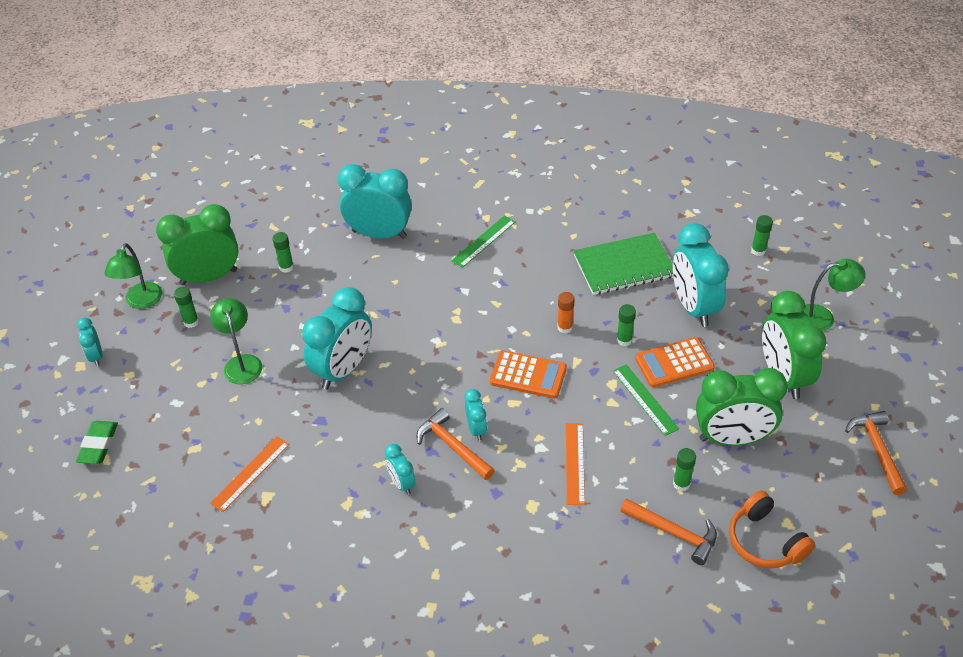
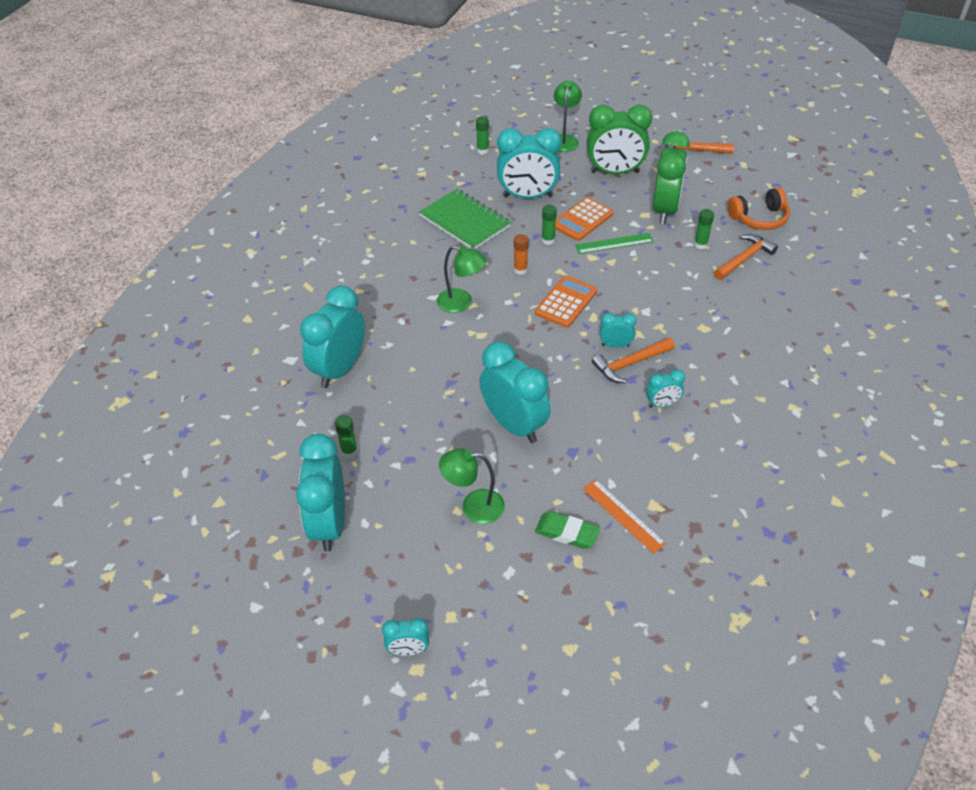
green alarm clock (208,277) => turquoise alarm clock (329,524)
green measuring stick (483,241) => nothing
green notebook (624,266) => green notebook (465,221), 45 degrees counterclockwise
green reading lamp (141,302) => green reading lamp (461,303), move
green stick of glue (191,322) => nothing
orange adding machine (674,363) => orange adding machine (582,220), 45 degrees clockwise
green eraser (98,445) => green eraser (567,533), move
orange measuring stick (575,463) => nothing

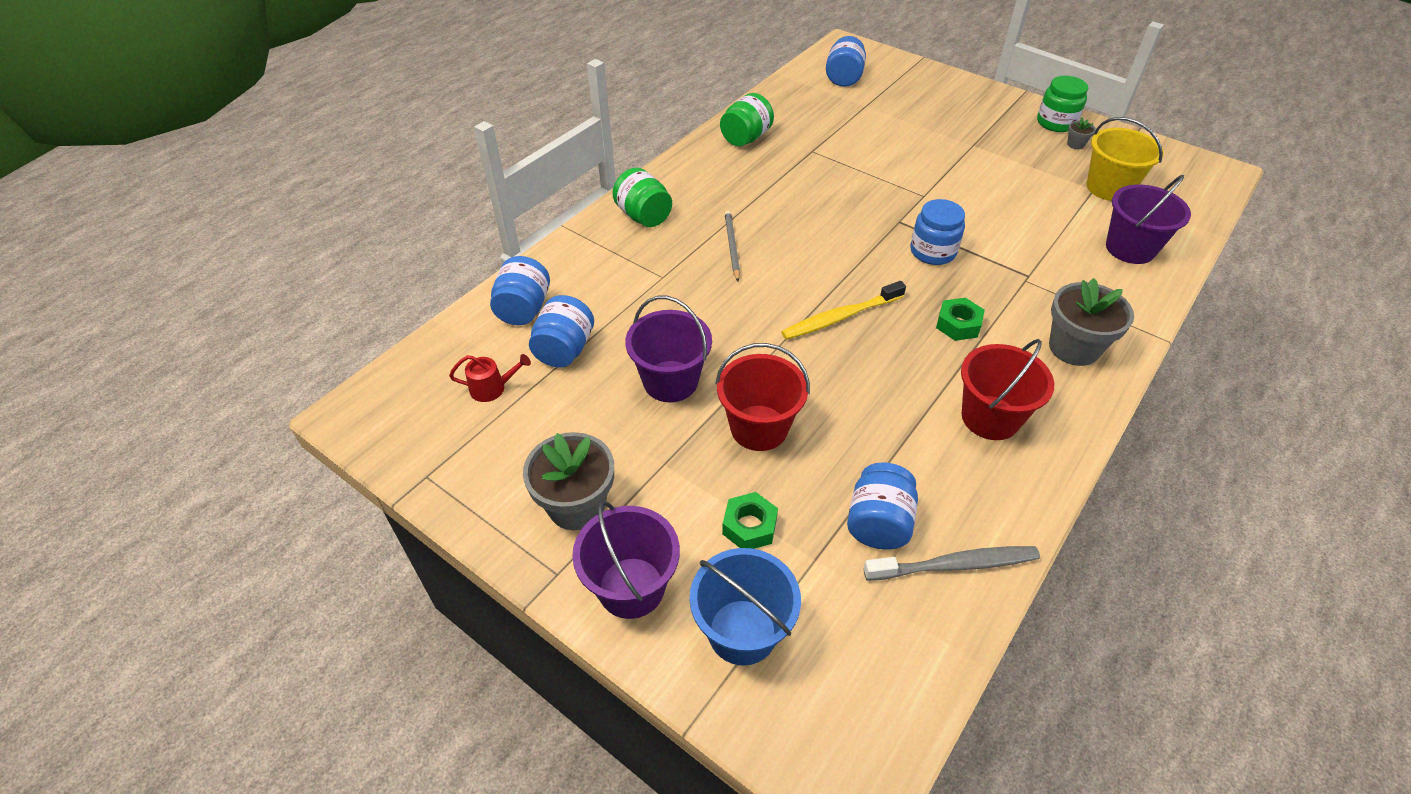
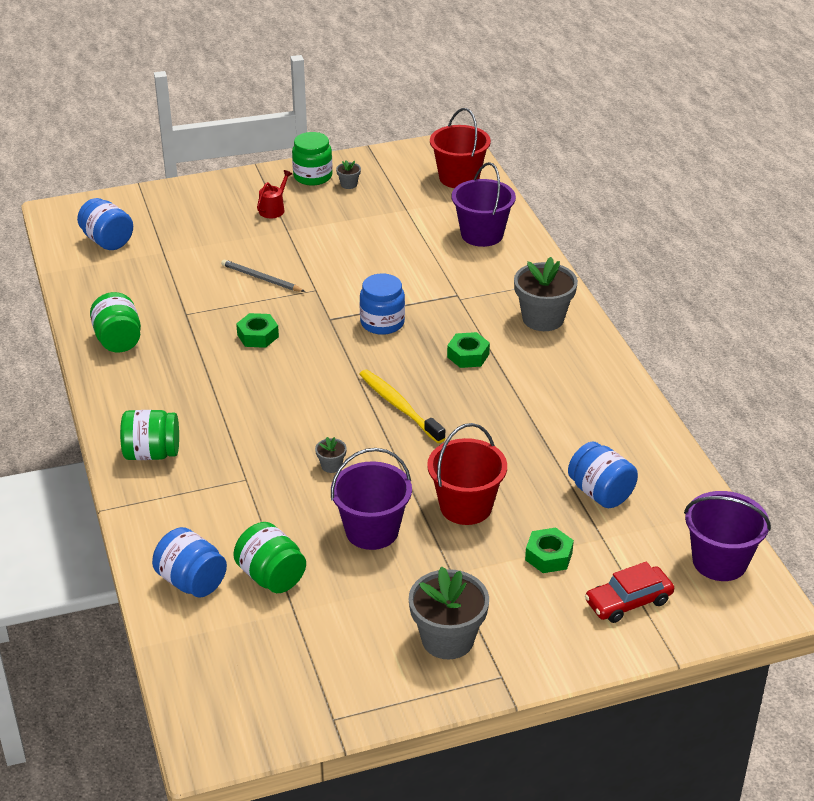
golden bucket (1109,188) => nothing
grey wooden pencil (732,247) => grey wooden pencil (261,278), move
golden toothbrush (841,317) => golden toothbrush (399,407), 135 degrees clockwise
cobalt preserve jar (564,349) => green preserve jar (271,576)
scarlet bucket (990,417) => scarlet bucket (459,178), move
scarlet sprinkling can (492,388) => scarlet sprinkling can (273,209), move
royal purple bucket (631,587) => royal purple bucket (719,561), move
grey toothbrush (954,565) => nothing
cobalt bucket (742,632) => scarlet car (628,601)
nothing => green hexagon nut (258,336)
nothing => grey potted plant (331,466)

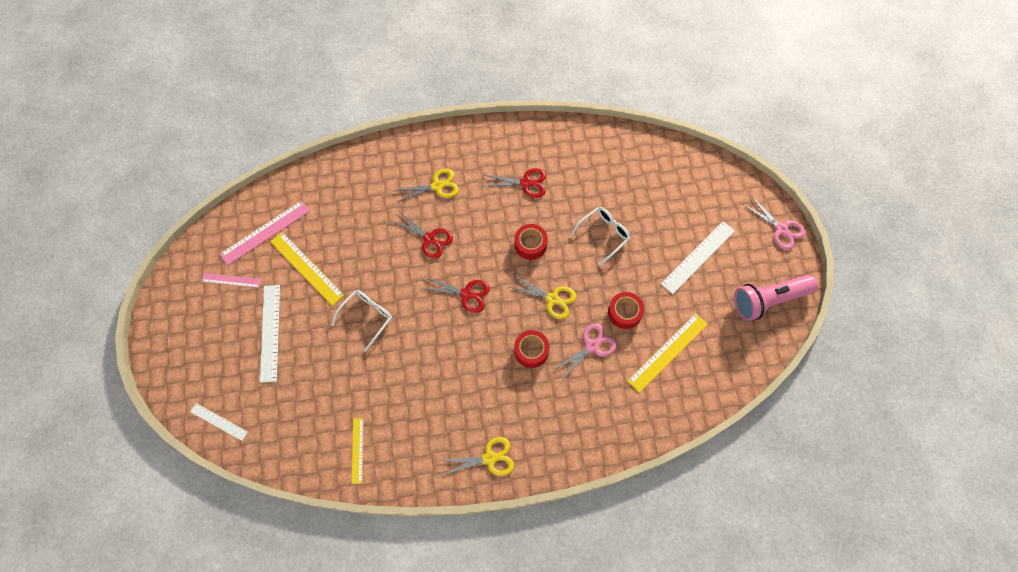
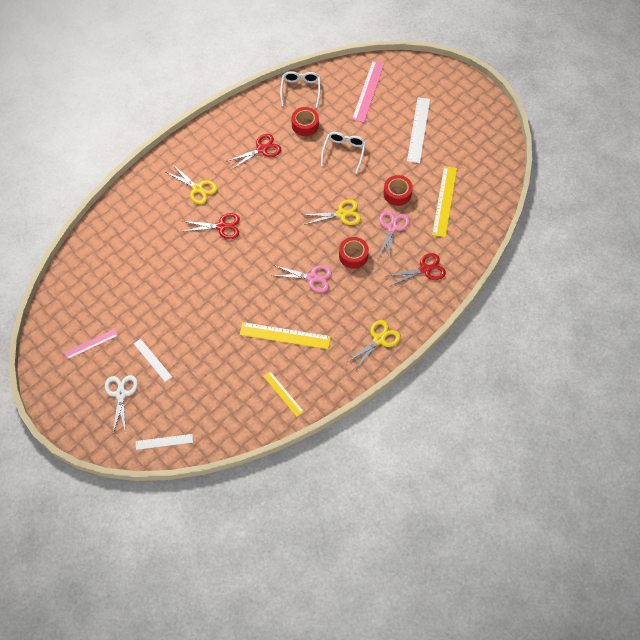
golden scissors (437,186) => golden scissors (197,188), 90 degrees clockwise
rosy scissors (781,229) => rosy scissors (312,278), move
rosy measuring stick (265,232) => rosy measuring stick (368,91), move
scarlet sticky tape (530,244) => scarlet sticky tape (305,125), move
golden measuring stick (306,268) => golden measuring stick (285,336), move
rosy torch (768,300) => nothing
scarlet scissors (466,294) => scarlet scissors (425,269), move
pure white measuring stick (270,332) => pure white measuring stick (152,360), x0.60
pure white spectacles (367,317) => pure white spectacles (300,90), move
nothing => pure white scissors (121,394)

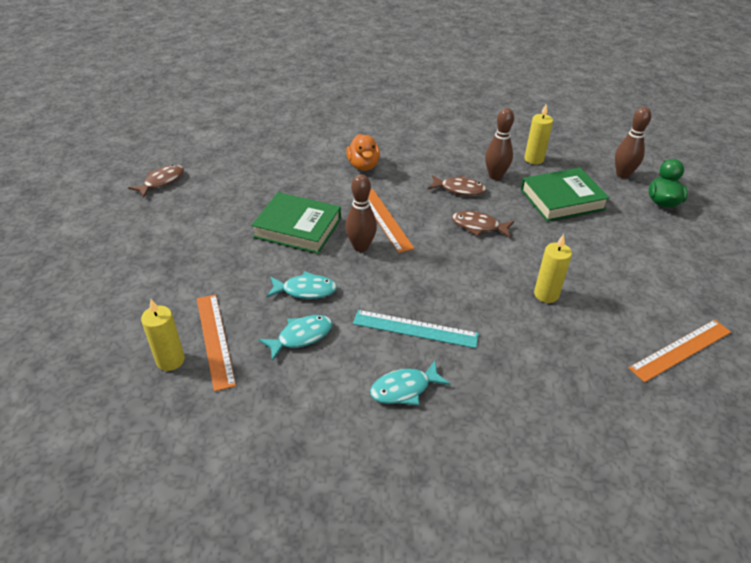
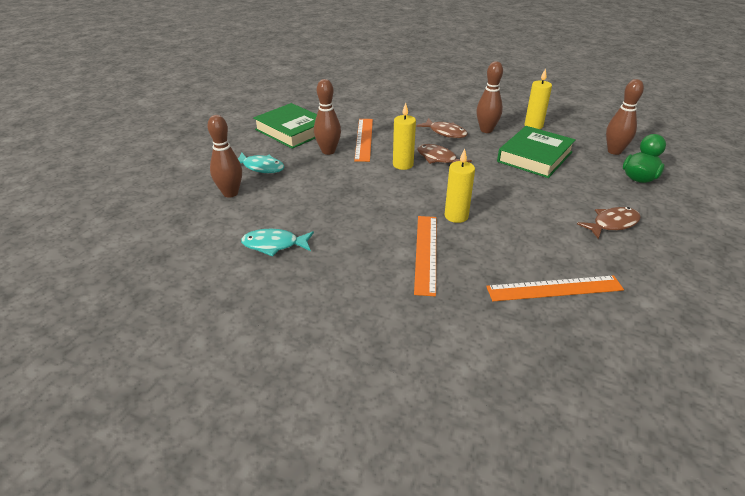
orange duck (363,166) => nothing
russet fish figure (161,182) => russet fish figure (612,224), move
green book (562,199) => green book (535,157), 60 degrees counterclockwise
orange measuring stick (215,340) => orange measuring stick (425,253), move
golden pillar candle (170,360) => golden pillar candle (403,165), move
turquoise measuring stick (415,329) => nothing
turquoise fish figure (301,336) => russet tenpin (230,193)

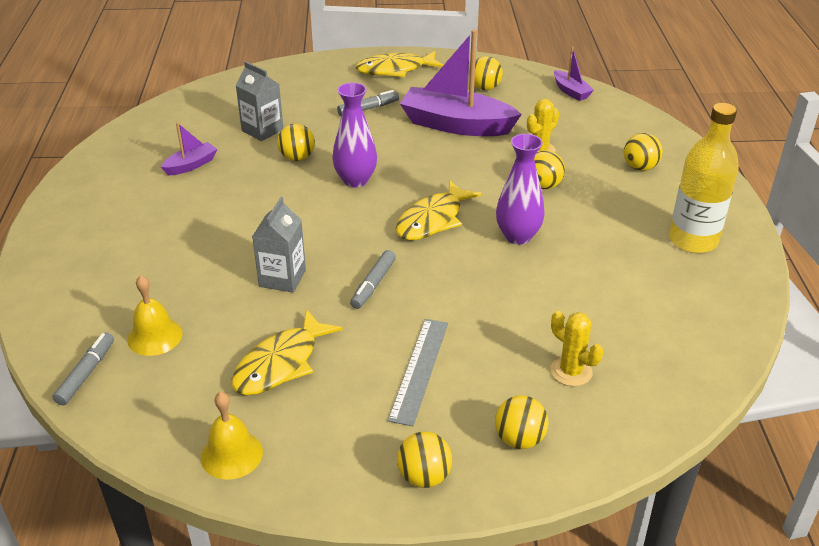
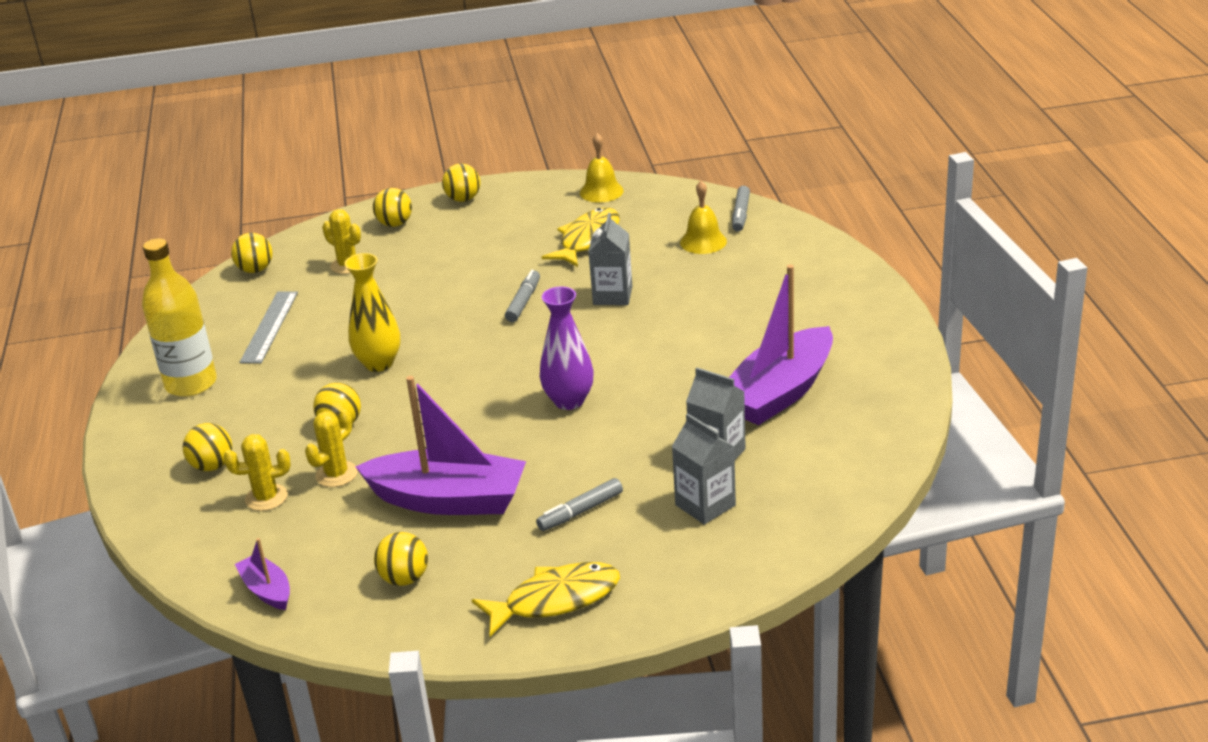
royal purple sailboat (191,165) => royal purple sailboat (779,392), x2.13
golden sphere (297,158) => golden sphere (255,270), move
royal purple tall vase (518,236) => golden tall vase (379,363)
golden fish figure (432,220) => nothing
grey measuring stick (419,370) => grey measuring stick (269,327), move
nothing => grey juice carton (705,505)
nothing => golden saguaro cactus (266,498)

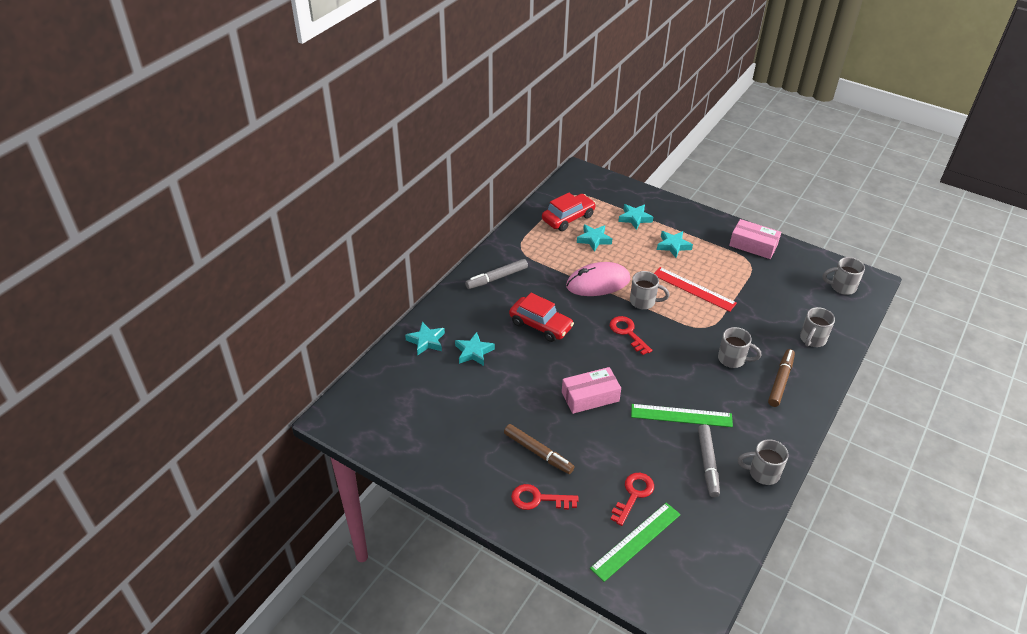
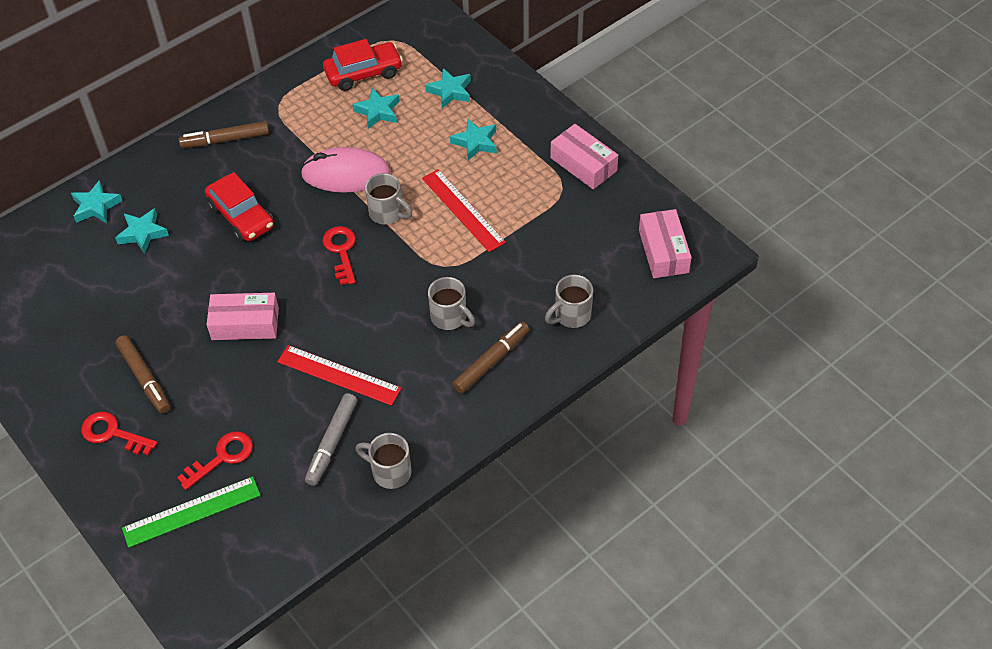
grey mug (842,287) => rosy box (663,251)
grey felt pen (497,278) => russet felt pen (225,140)
green measuring stick (681,416) => scarlet measuring stick (339,375)

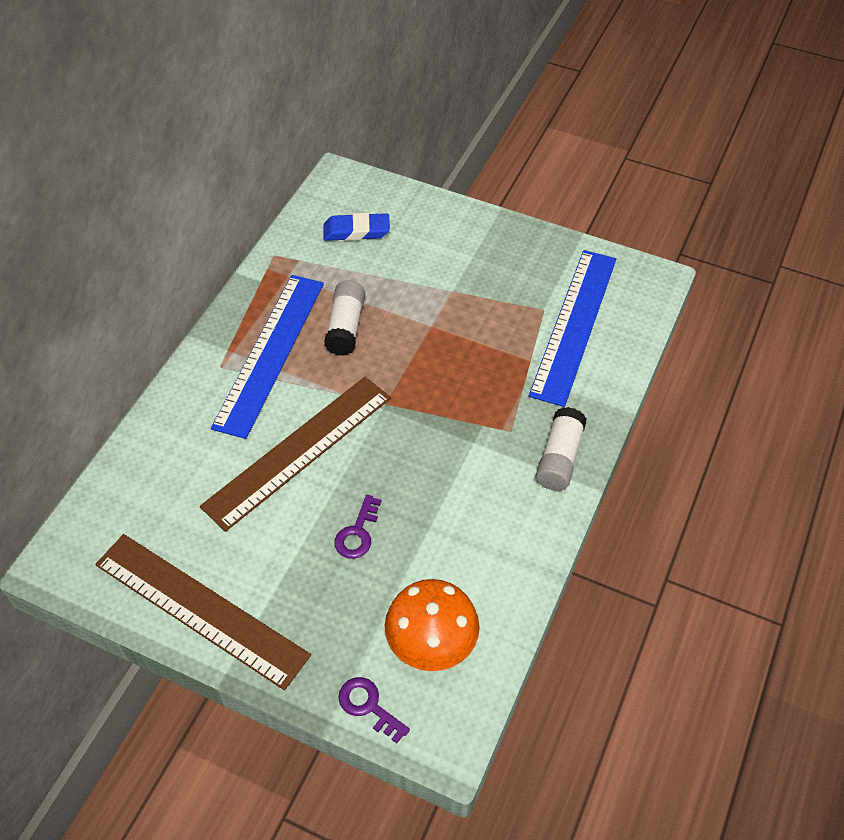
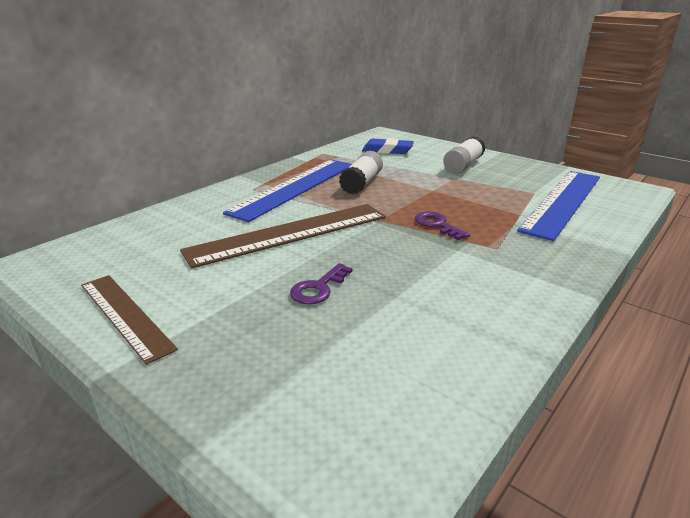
pure white stick of glue (559,458) => pure white stick of glue (463,165), move
russet measuring stick (200,609) => russet measuring stick (125,315), x0.63
orange mushroom (431,642) => nothing
royal purple door key (368,706) => royal purple door key (437,225), move

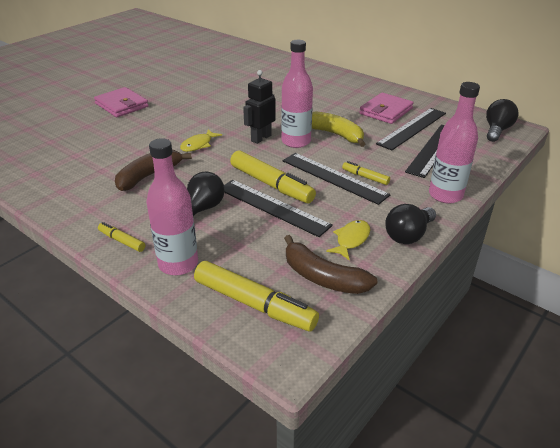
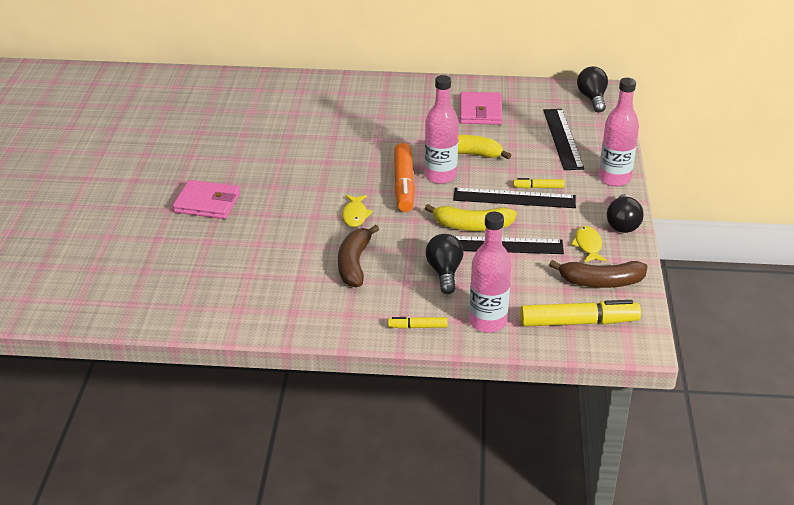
ebony robot (261,138) => orange felt pen (404,185)
ebony measuring stick (412,128) => nothing
golden felt pen (271,184) => golden toy banana (472,226)

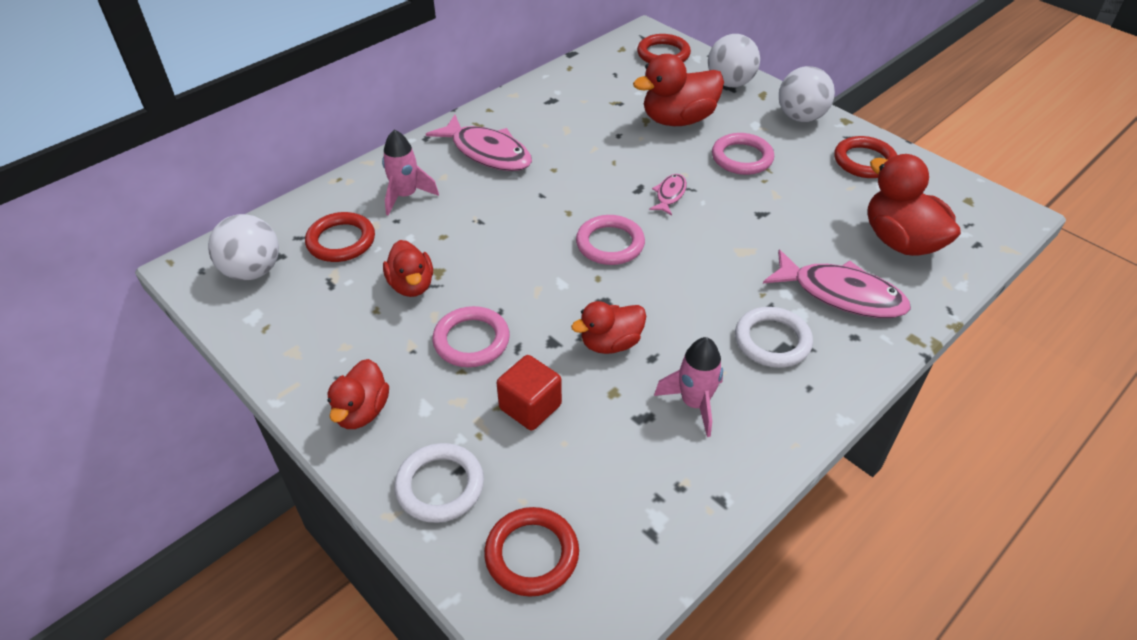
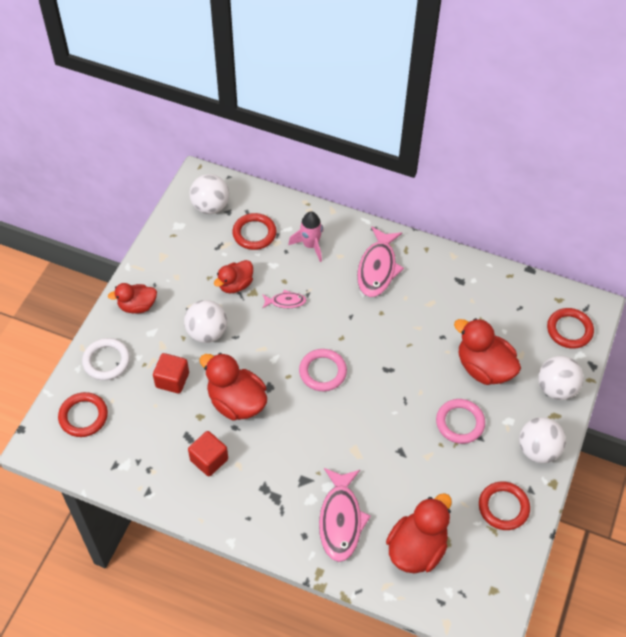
rosy fish figure (670,195) => rosy fish figure (285,302), move
scarlet duck (610,343) => scarlet duck (236,402), x1.60
rosy torus (471,340) => pure white sphere (207,332)
pure white torus (772,341) => nothing
rosy rocket (694,403) => scarlet cube (209,460)

